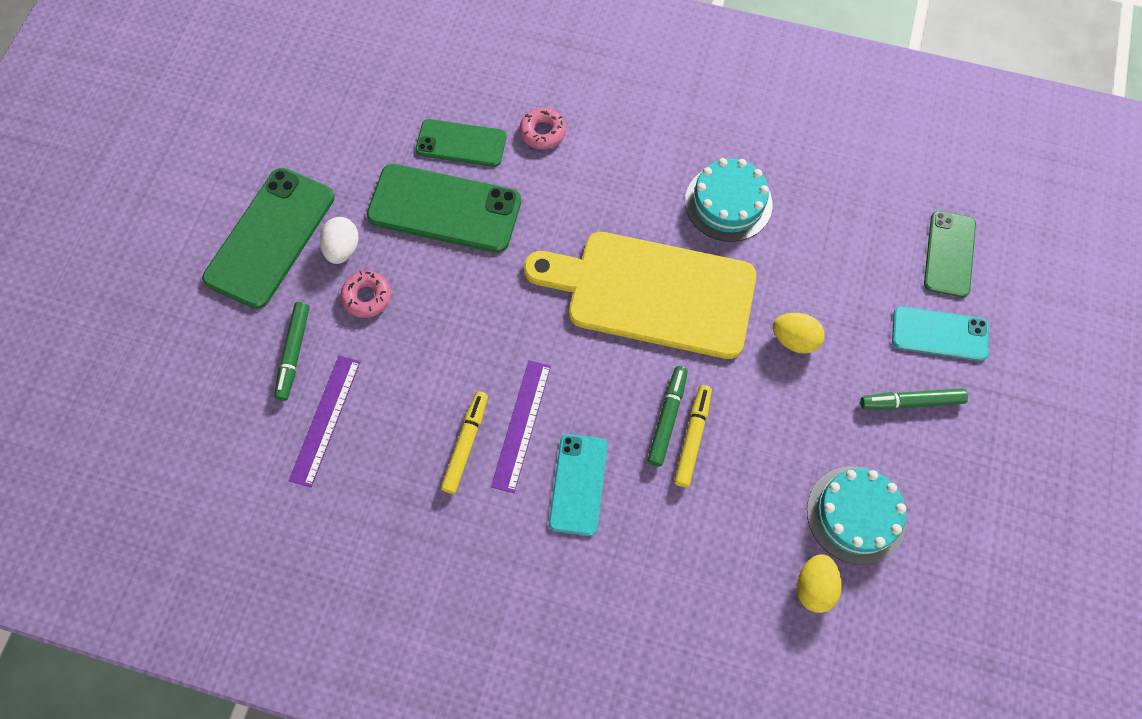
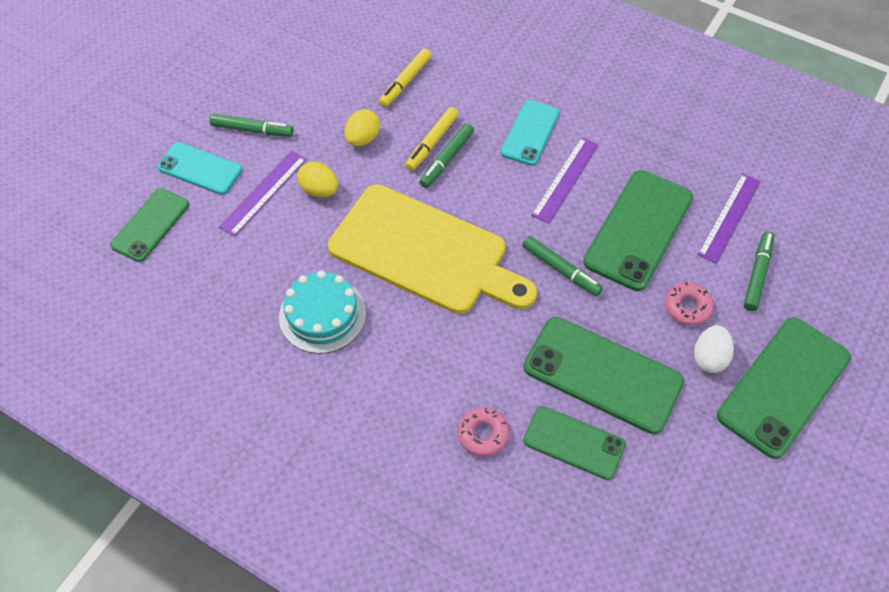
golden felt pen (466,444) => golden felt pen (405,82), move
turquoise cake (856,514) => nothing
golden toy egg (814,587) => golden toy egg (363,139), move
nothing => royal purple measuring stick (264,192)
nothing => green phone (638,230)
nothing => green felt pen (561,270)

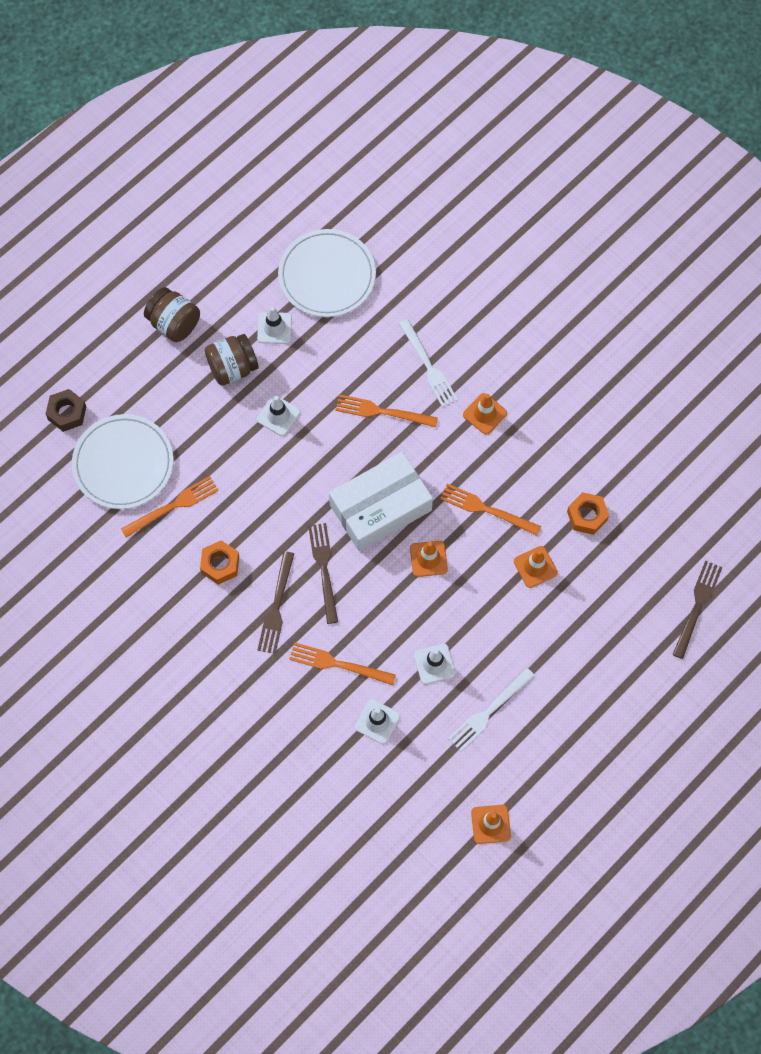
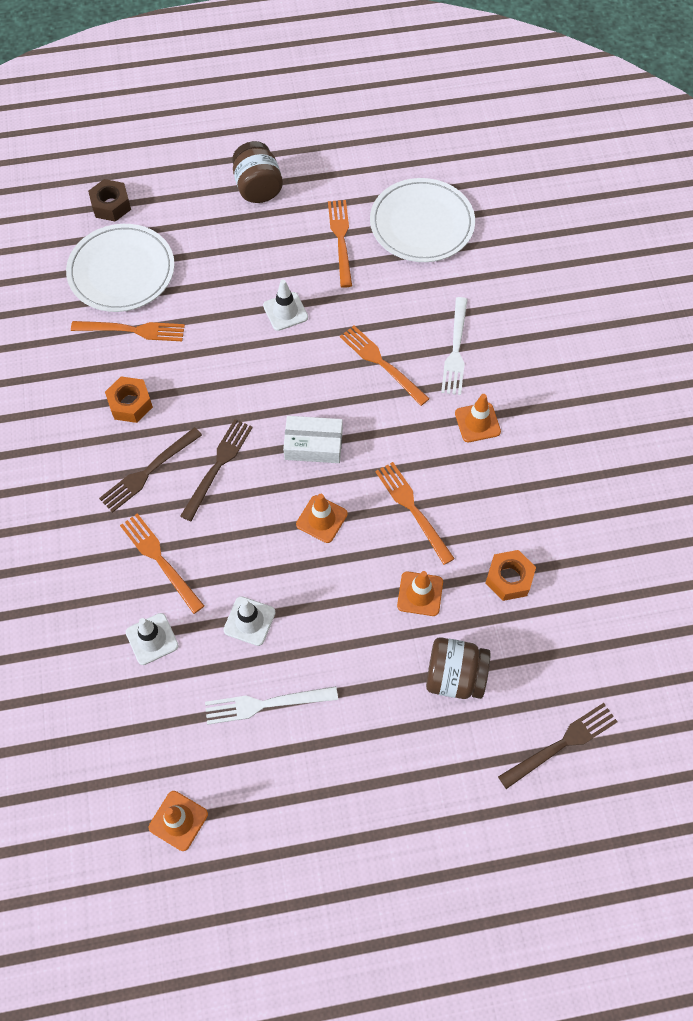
pure white safety cone (274,328) => orange fork (341,239)
russet preserve jar (232,368) => russet preserve jar (454,676), move
pure white box (380,507) => pure white box (313,445), x0.57

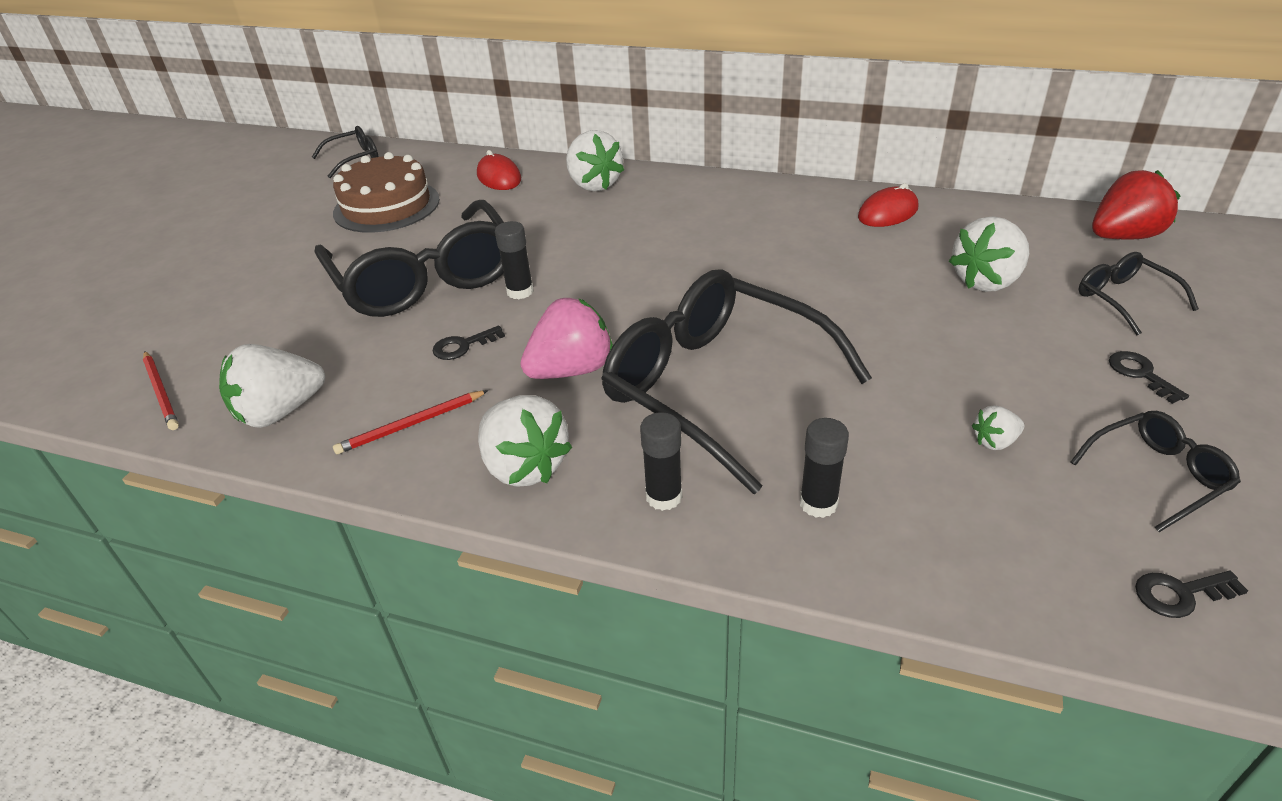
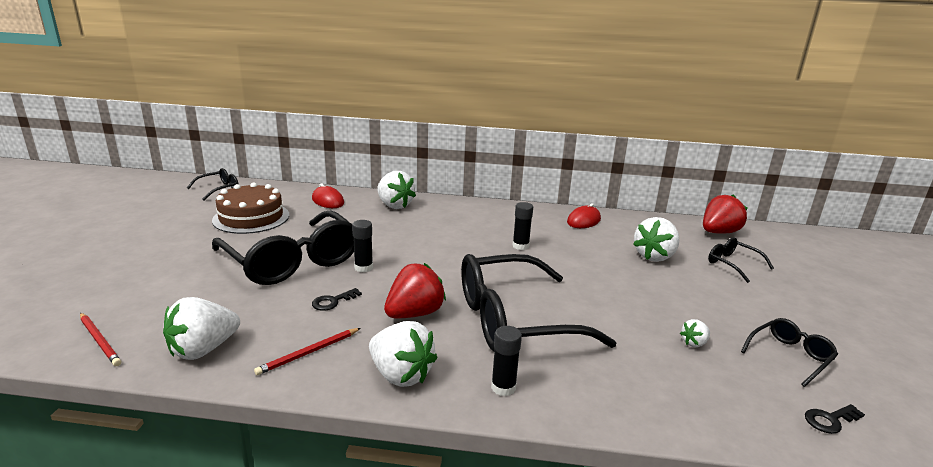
ebony spectacles (715,387) => ebony spectacles (514,320), 45 degrees counterclockwise
rosy strawberry (571,370) => scarlet strawberry (414,313)
ebony door key (1140,374) => nothing
ebony stick of glue (818,503) => ebony stick of glue (520,246), move

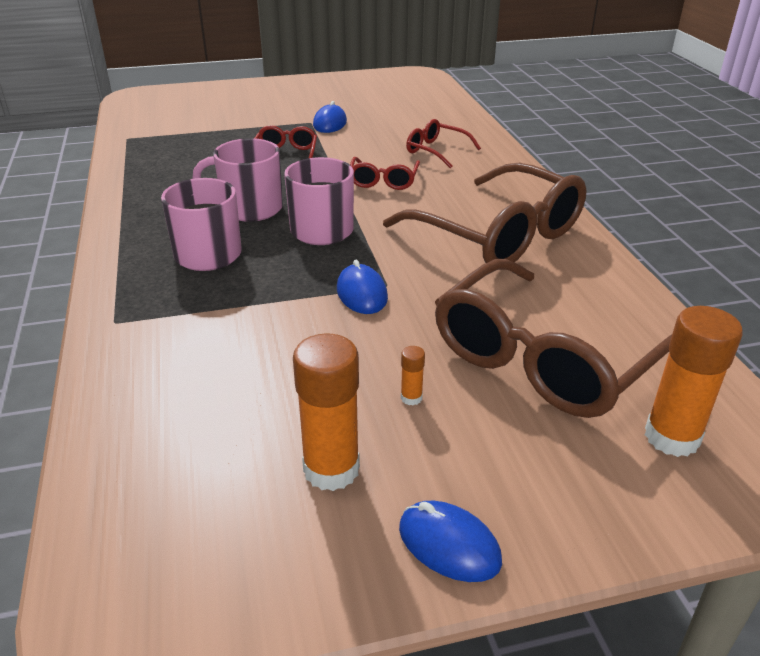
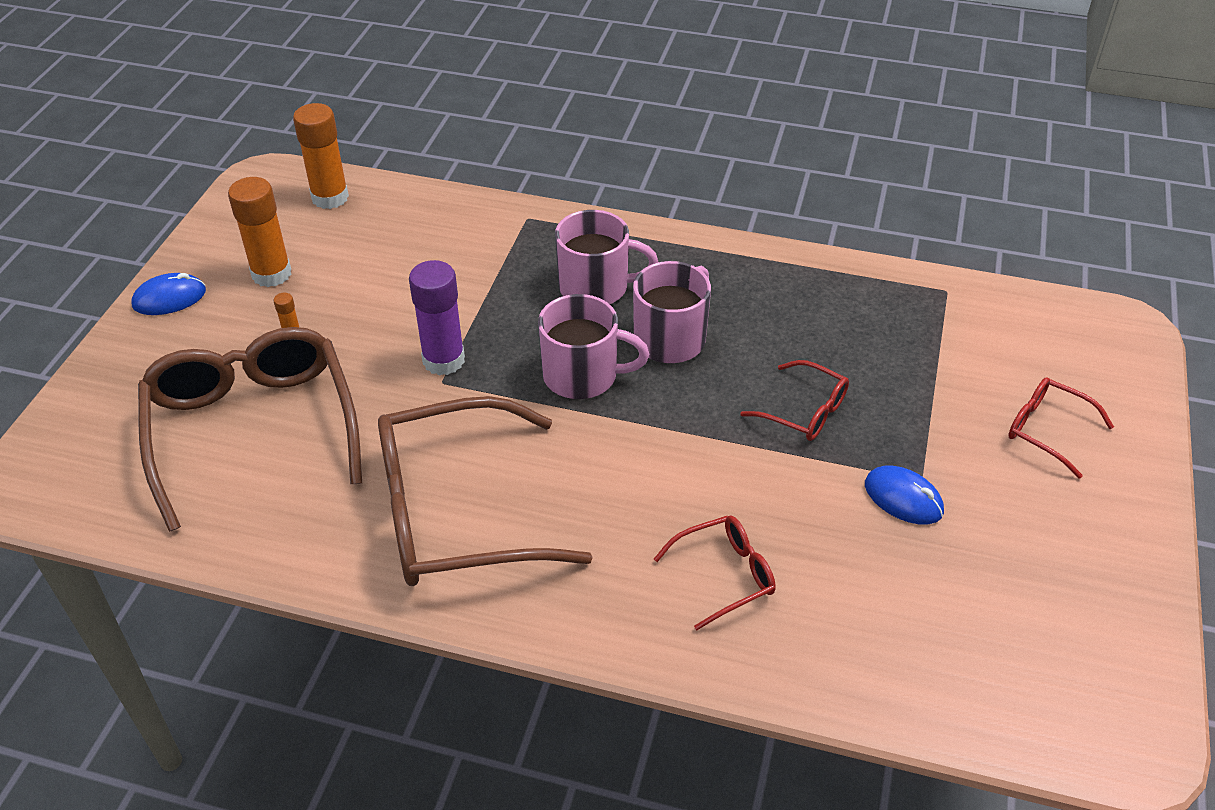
scarlet spectacles (383,181) => scarlet spectacles (1047,430), move
cobalt computer mouse (361,293) => royal purple stick of glue (443,360)
orange stick of glue (672,437) => orange stick of glue (330,197), move

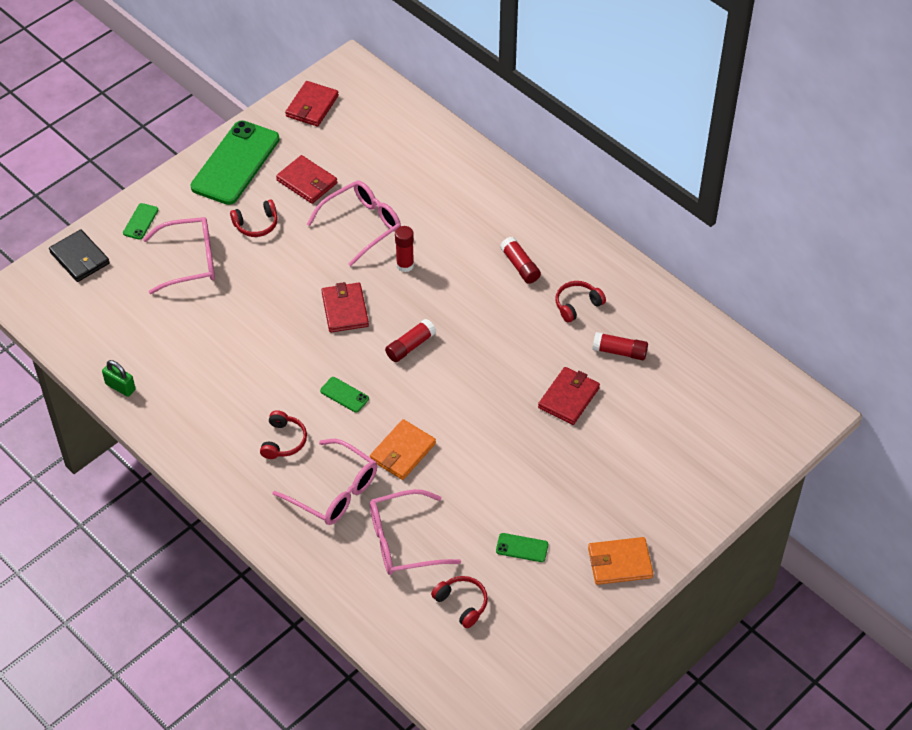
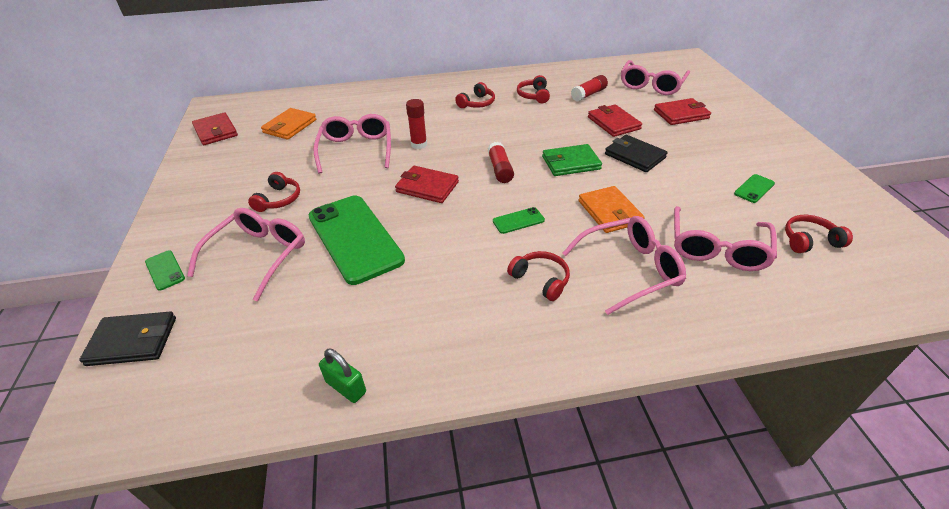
green phone (235,163) => green phone (355,238), move
scarlet billfold (307,182) => scarlet billfold (681,114), move
scarlet stick of glue (520,266) => scarlet over-ear headphones (477,103)
green lock (120,387) => green lock (346,387), 60 degrees clockwise
orange billfold (619,563) => orange billfold (290,126), move
nothing => rosy spectacles (651,85)
nothing => ebony billfold (634,156)
nothing => green billfold (570,163)

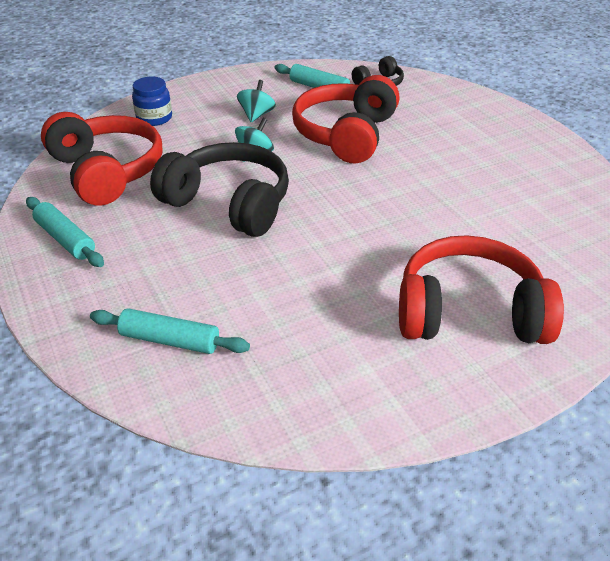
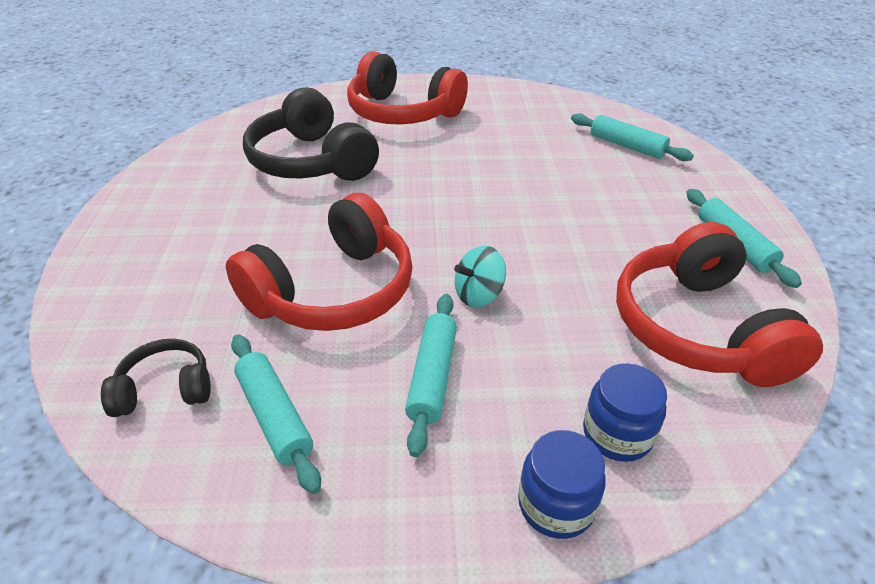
turquoise spinning top (256,115) => turquoise dough roller (432,377)
ebony over-ear headphones (228,204) => ebony over-ear headphones (312,161), move
nothing => cobalt preserve jar (556,504)

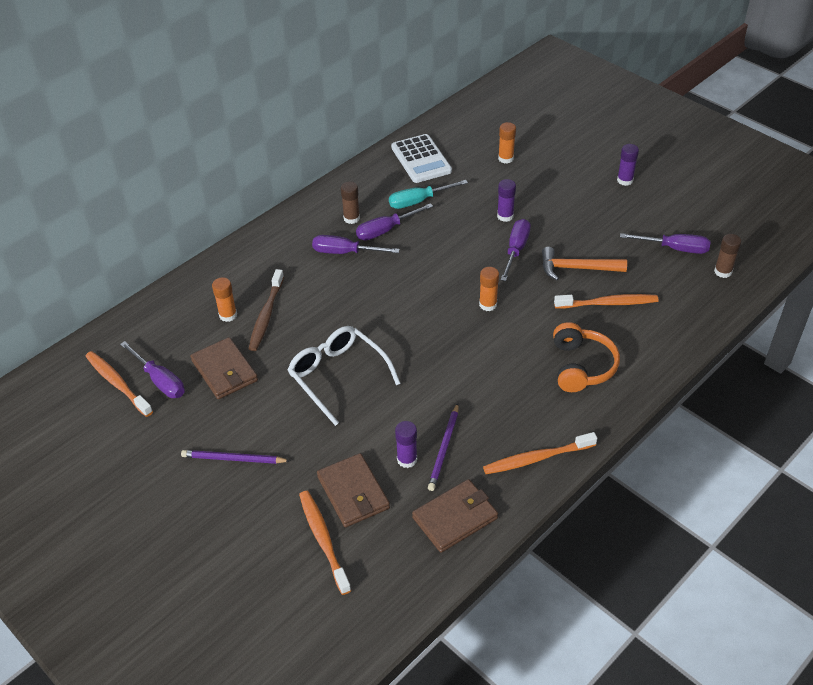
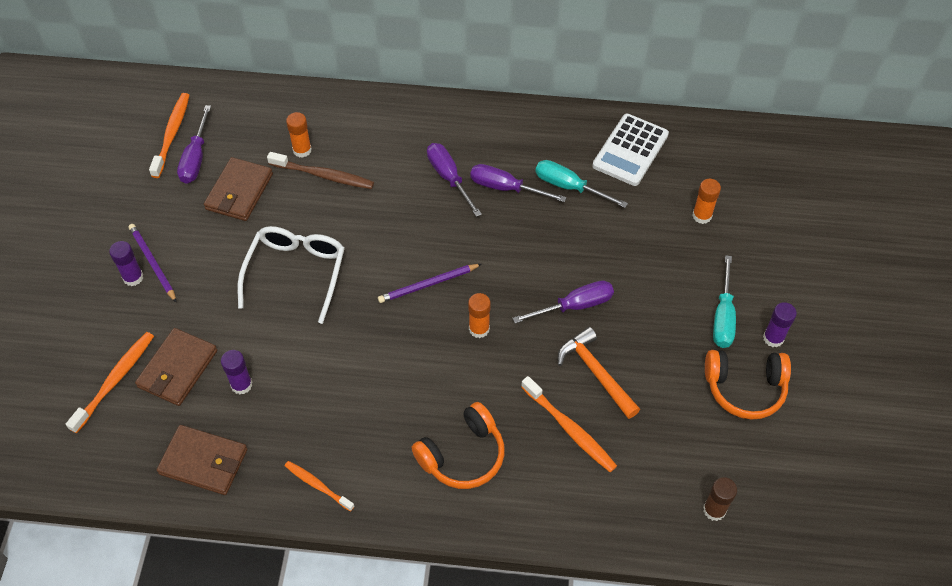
royal purple stick of glue (505,216) => royal purple stick of glue (133,277), move
russet stick of glue (351,218) => nothing
royal purple screwdriver (674,248) => nothing
russet toothbrush (266,315) => russet toothbrush (324,175), 135 degrees counterclockwise
royal purple wooden pencil (444,448) => royal purple wooden pencil (428,284), move
orange toothbrush (536,458) => orange toothbrush (317,485), x0.65
nothing => turquoise screwdriver (723,317)
nothing => orange over-ear headphones (745,388)

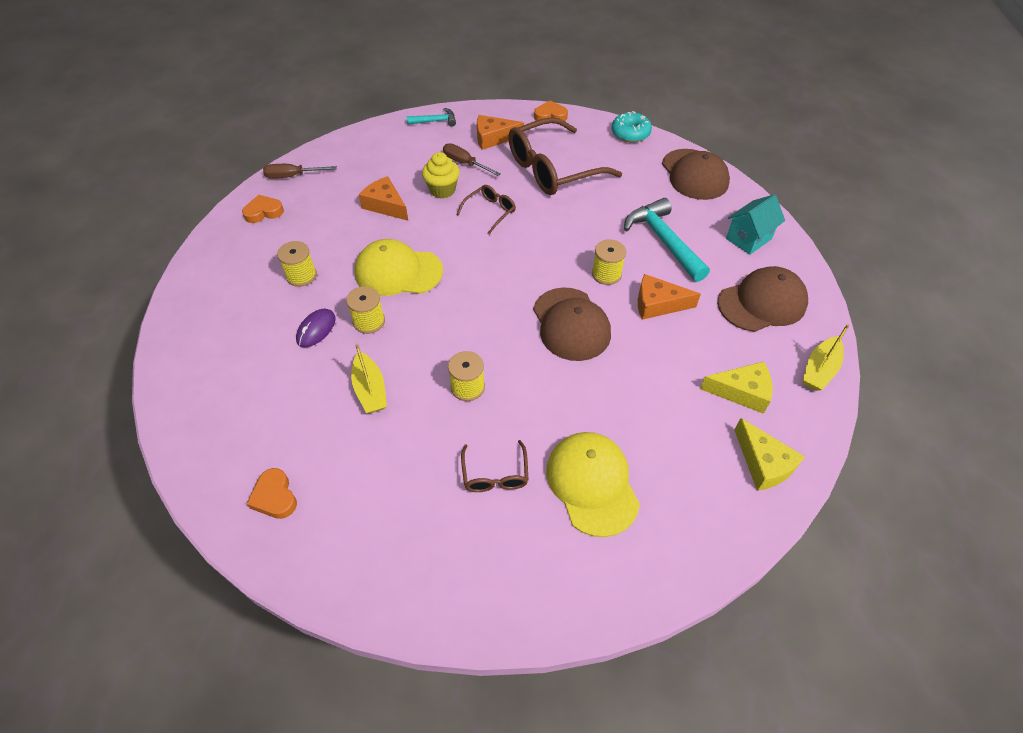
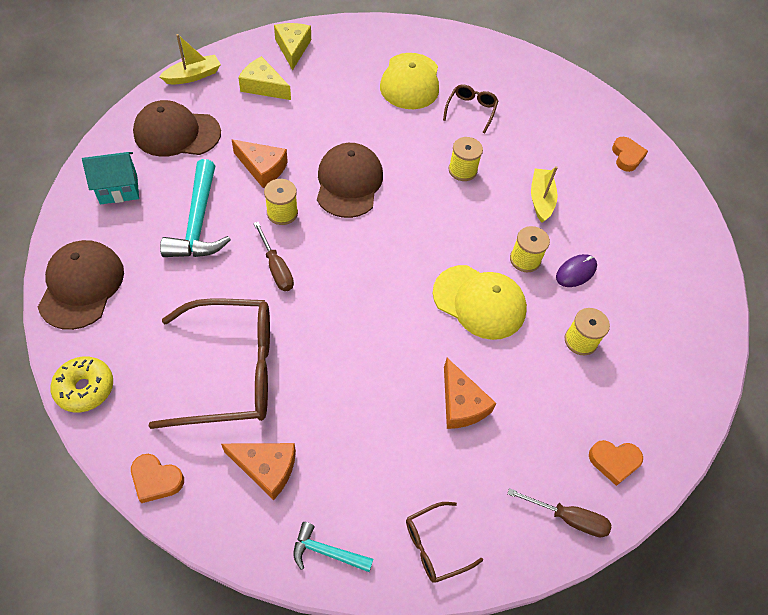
turquoise donut (630,133) => golden donut (85,388)
russet screwdriver (465,163) => russet screwdriver (276,268), move
golden cupcake (442,190) => nothing
russet spectacles (490,212) => russet spectacles (435,545), move

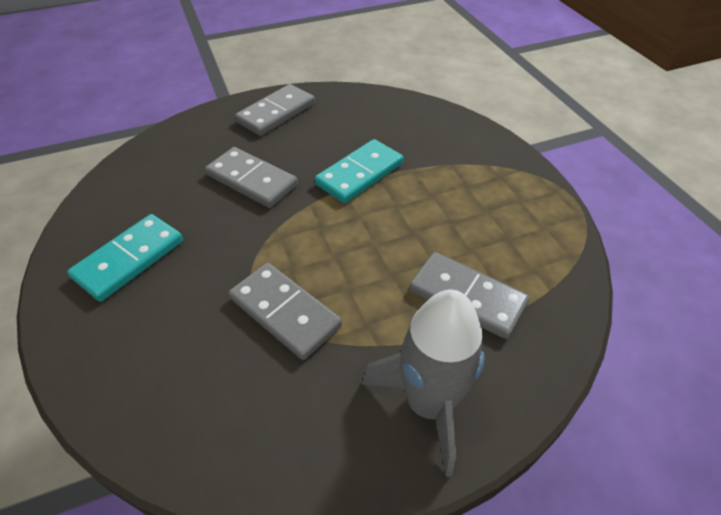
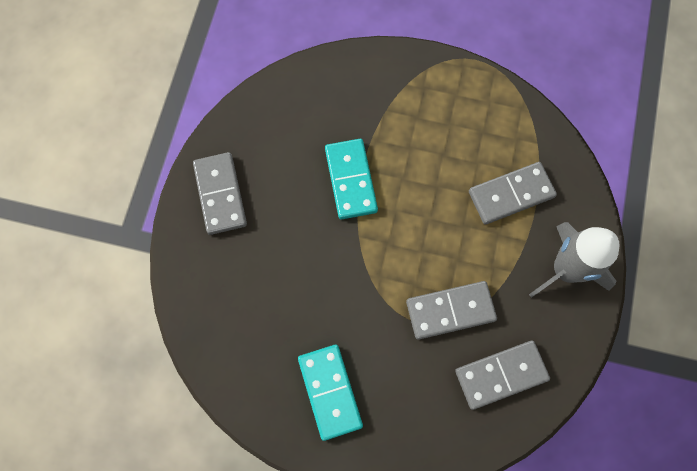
grey domino piece (252,180) => grey domino piece (501,375), move

